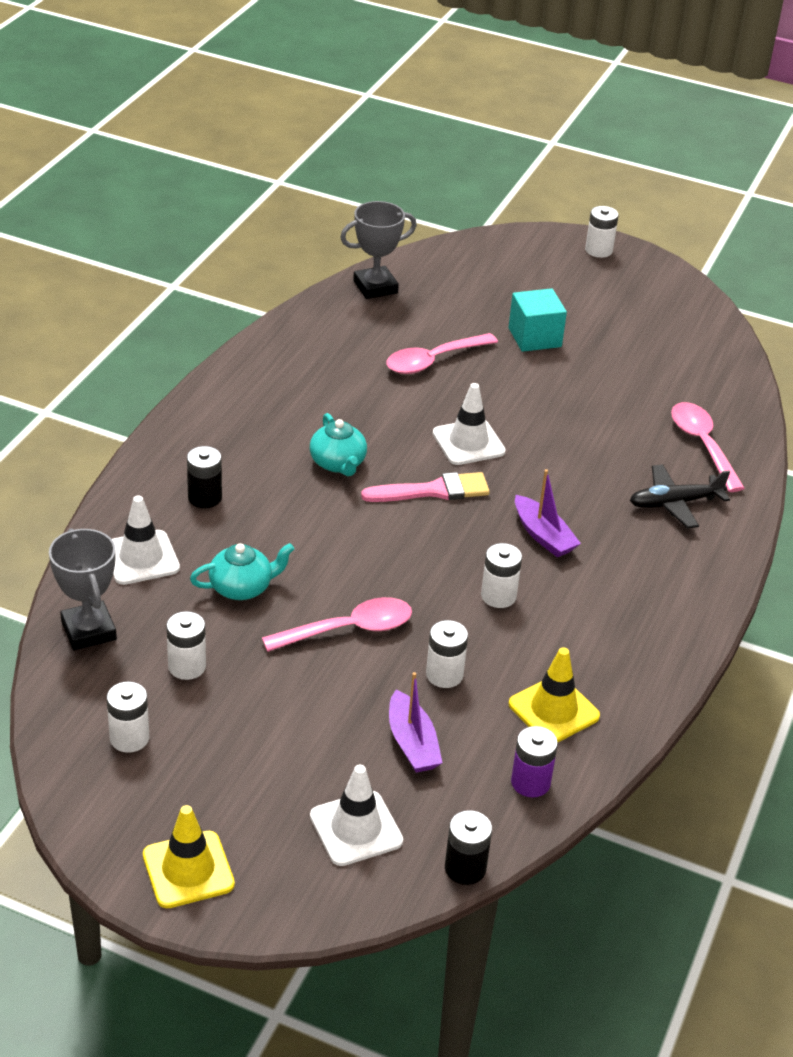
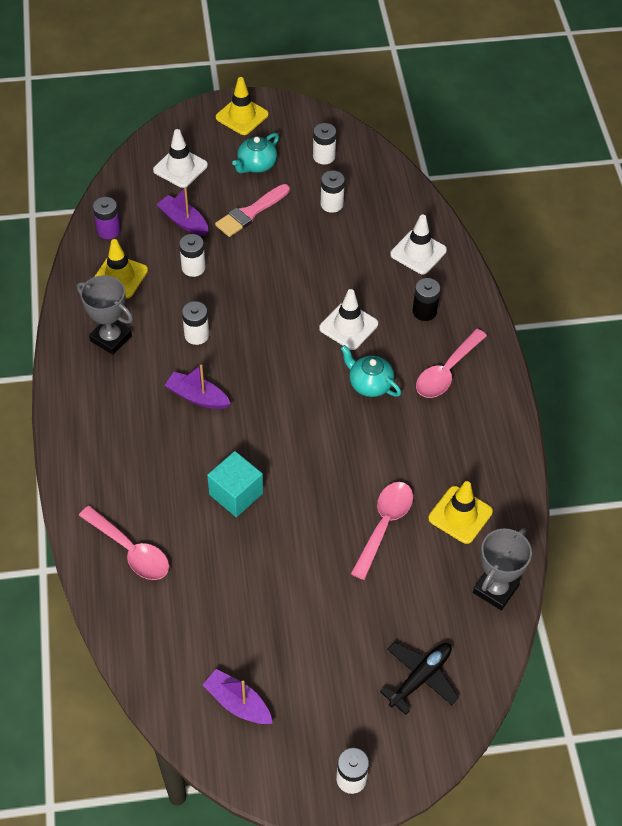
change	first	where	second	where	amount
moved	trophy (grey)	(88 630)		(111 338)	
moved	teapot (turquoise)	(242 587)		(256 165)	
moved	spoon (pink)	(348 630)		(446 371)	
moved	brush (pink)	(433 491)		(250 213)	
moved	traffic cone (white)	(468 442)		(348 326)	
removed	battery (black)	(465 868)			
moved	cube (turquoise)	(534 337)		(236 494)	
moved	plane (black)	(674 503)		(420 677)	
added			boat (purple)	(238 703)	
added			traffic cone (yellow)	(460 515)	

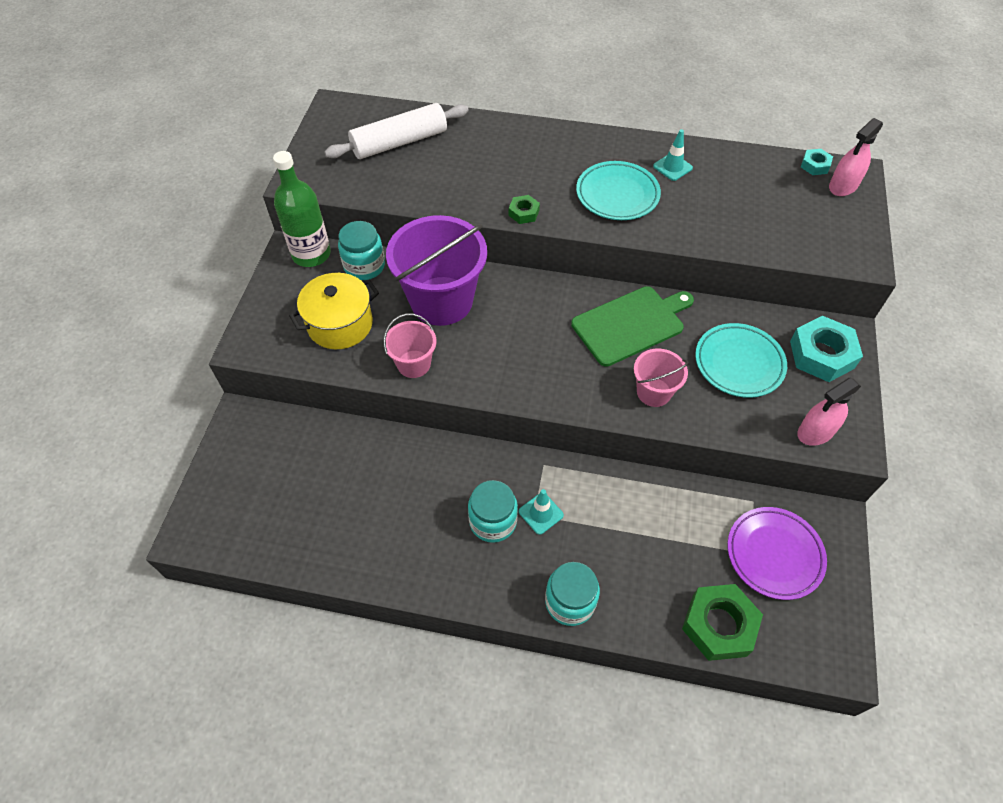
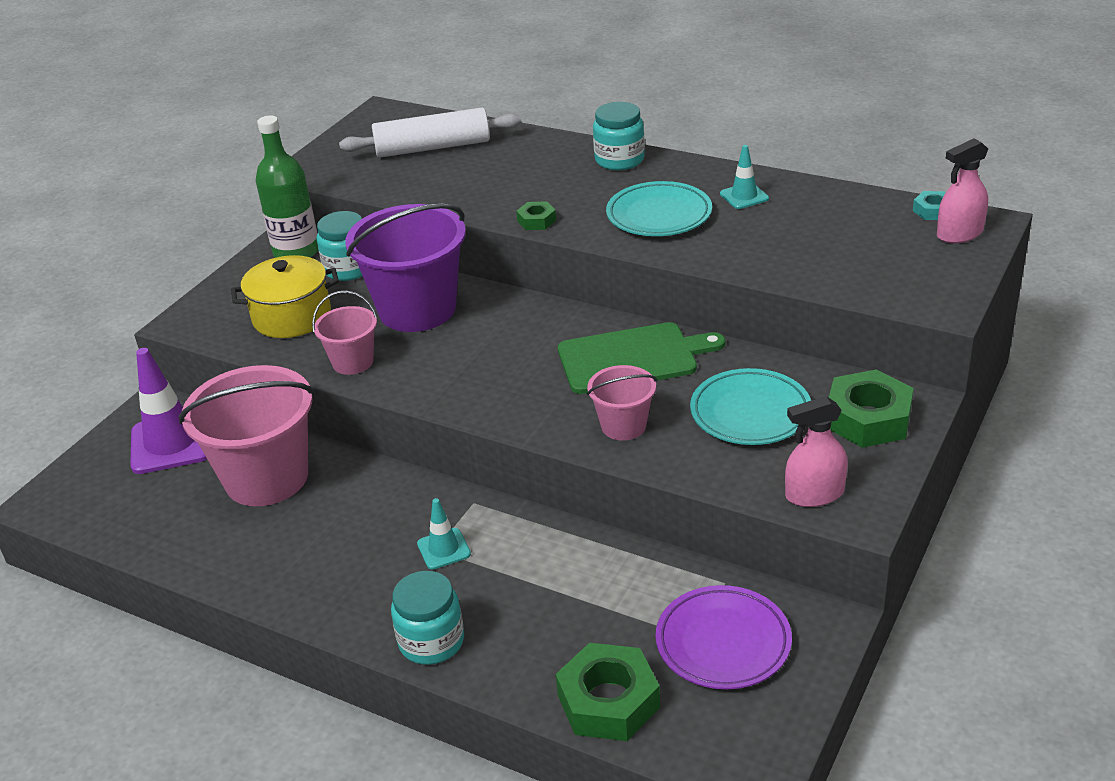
change	first	where	second	where	amount
moved	jar (turquoise)	(493 521)		(619 160)	
recoloured	nut (turquoise)	(821 354)	nut (green)	(868 419)	
added			traffic cone (purple)	(171 443)	
added			bucket (pink)	(266 478)	

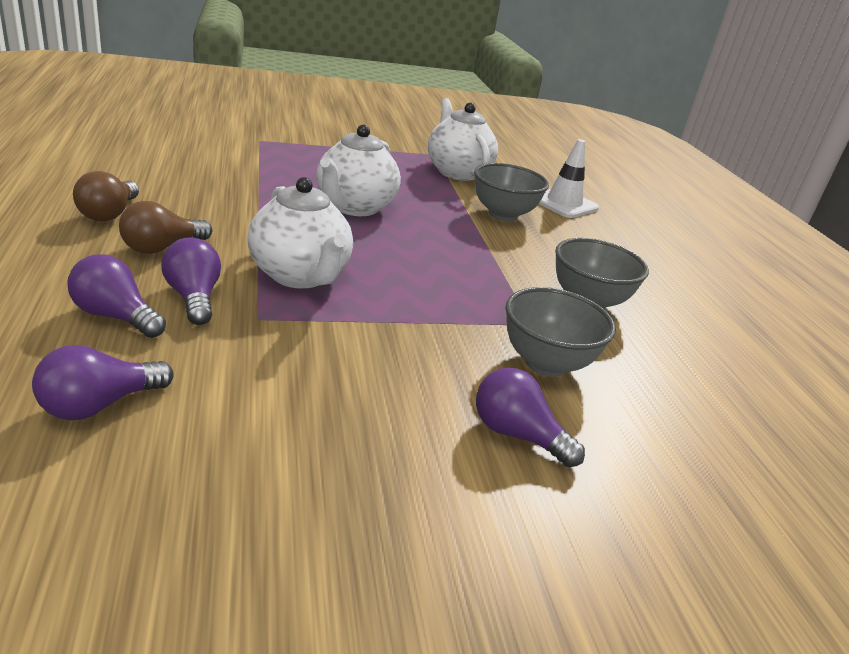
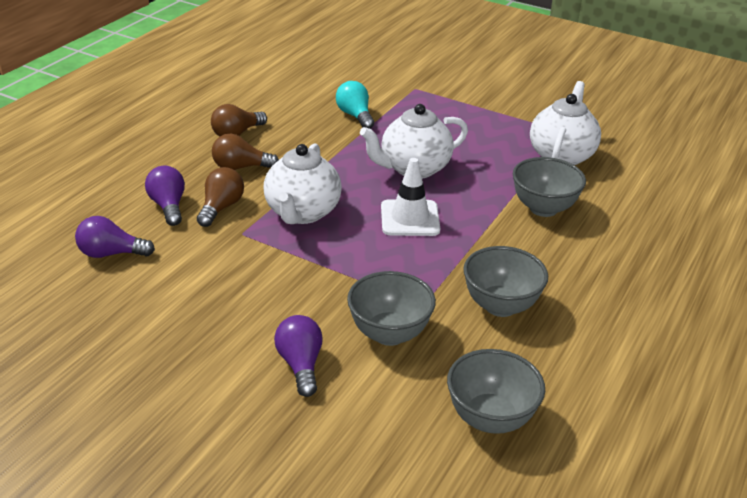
change	first	where	second	where	amount
recoloured	light bulb (purple)	(194 297)	light bulb (brown)	(221 208)	
moved	traffic cone (white)	(564 203)		(410 218)	
added			light bulb (turquoise)	(355 116)	
added			bowl (grey)	(490 418)	

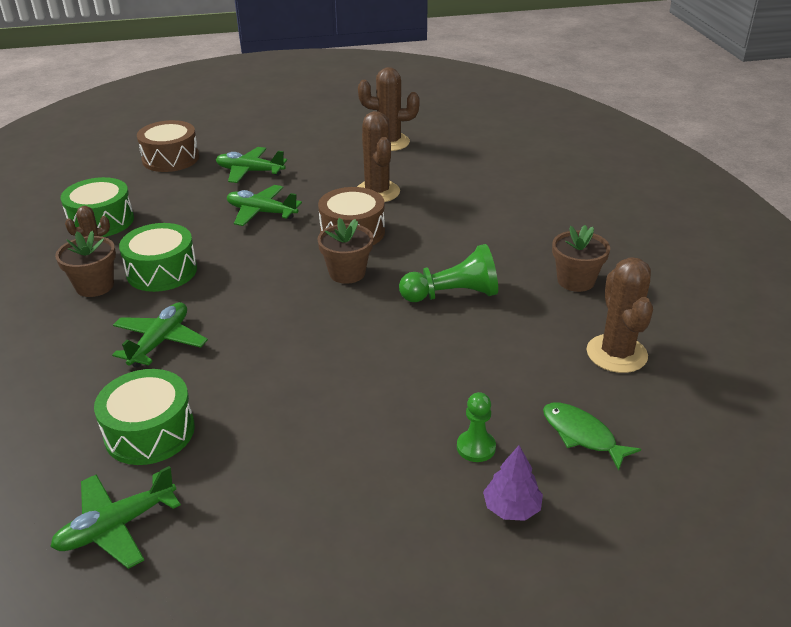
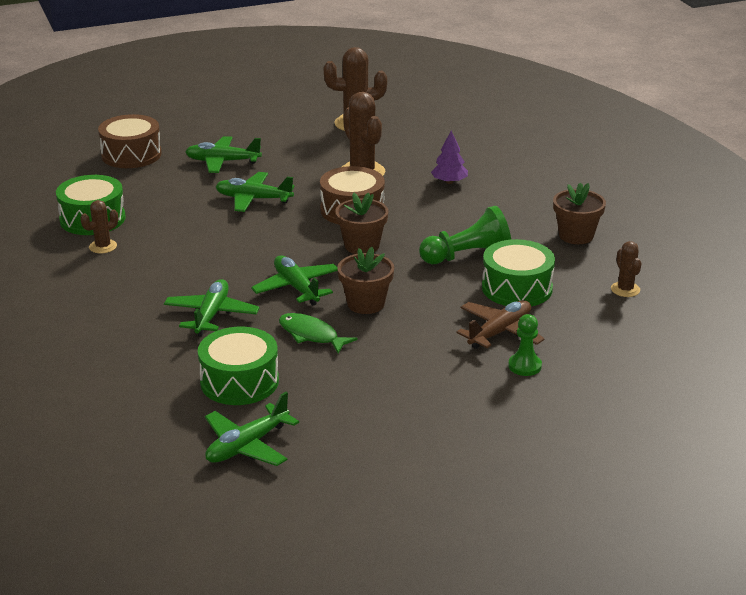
change	first	where	second	where	amount
moved	flower pot (brown)	(95 286)		(366 304)	
moved	drum (green)	(162 271)		(517 288)	
moved	tree (purple)	(511 508)		(449 182)	
moved	fish (green)	(582 435)		(311 335)	
resized	cactus (brown)	(616 354)		(625 289)	x0.55
added			plane (green)	(296 288)	
added			plane (brown)	(500 332)	

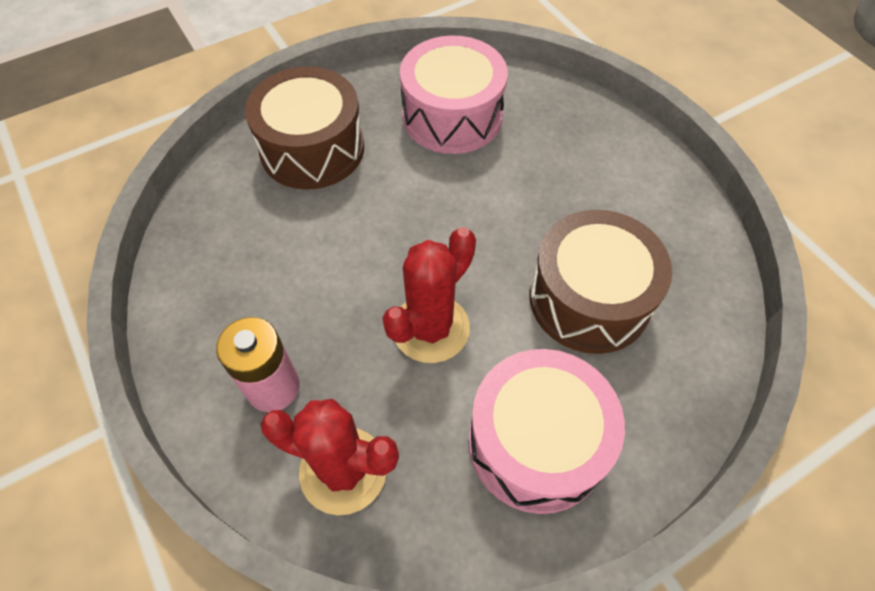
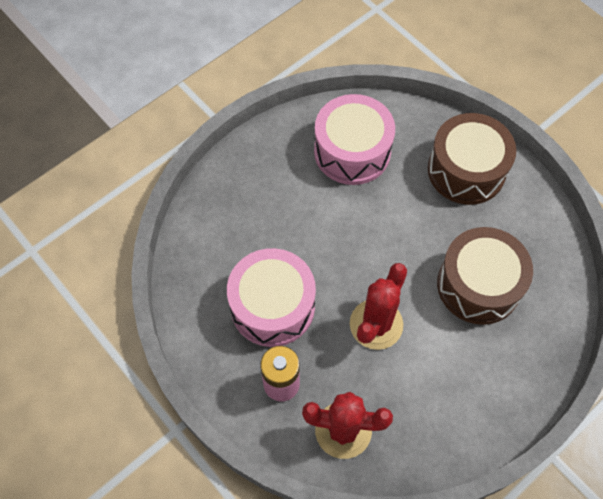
change	first	where	second	where	amount
moved	drum (brown)	(312 149)		(466 170)	
moved	drum (pink)	(536 443)		(272 306)	

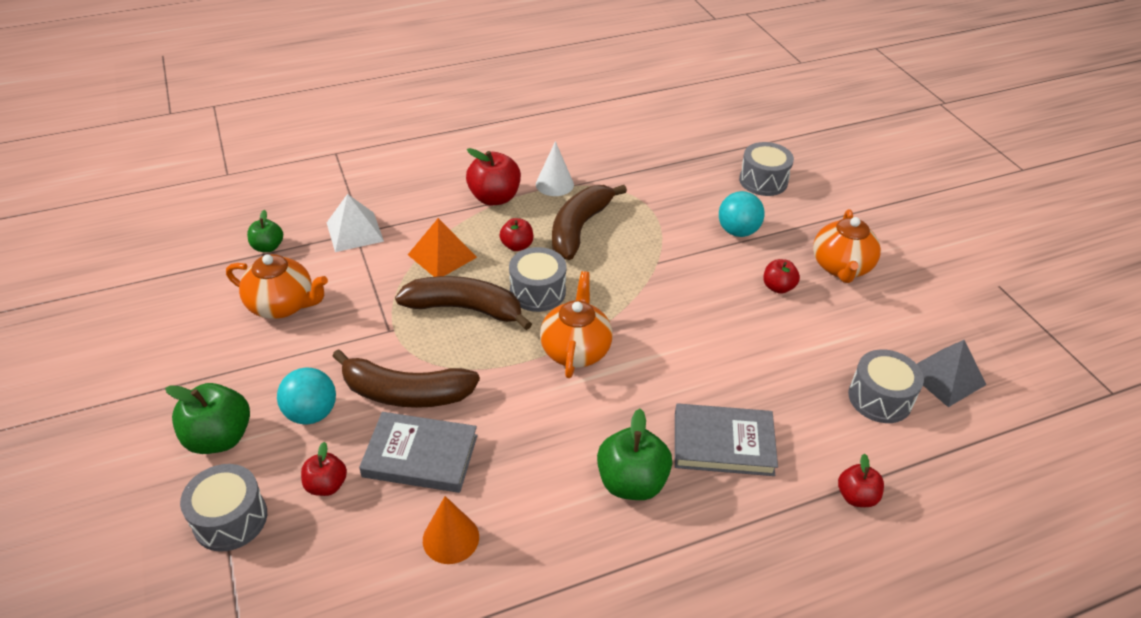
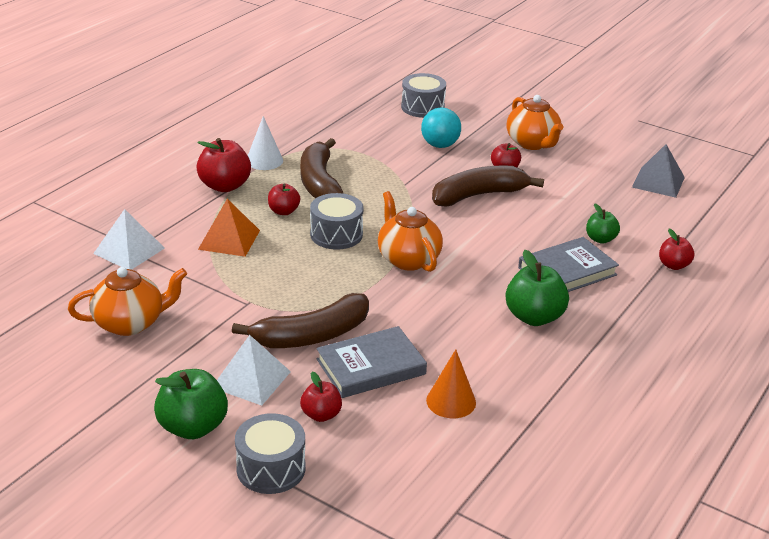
change	first	where	second	where	amount
moved	apple (green)	(268 247)		(600 239)	
replaced	ball (turquoise)	(311 413)	pyramid (white)	(251 379)	
moved	banana (brown)	(465 309)		(478 195)	
removed	drum (grey)	(880 398)			

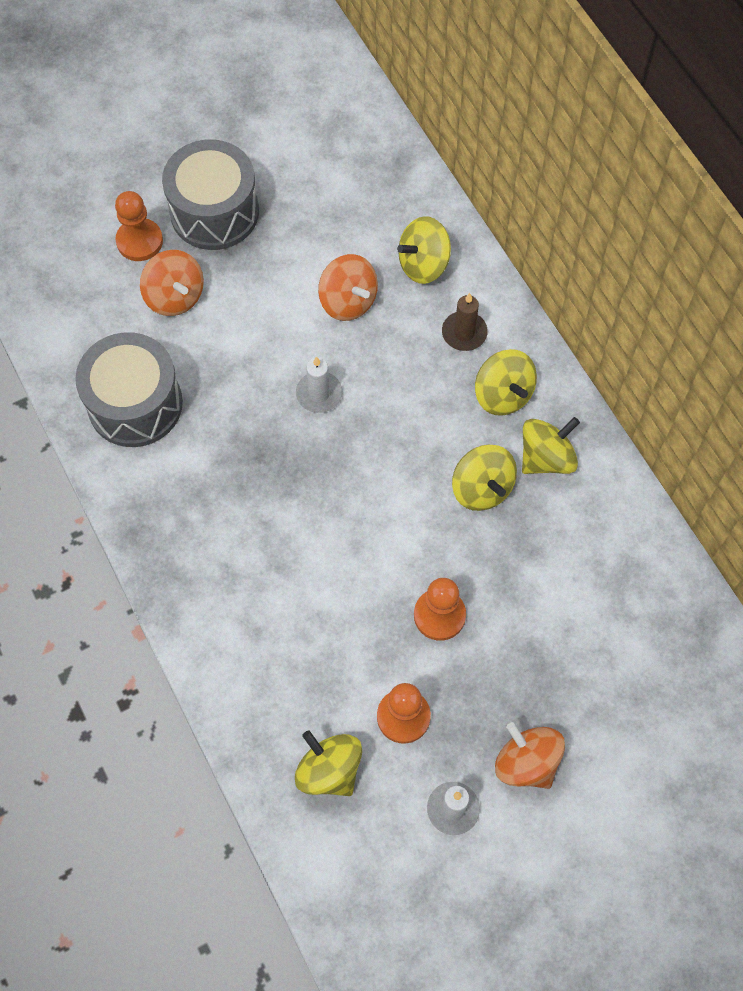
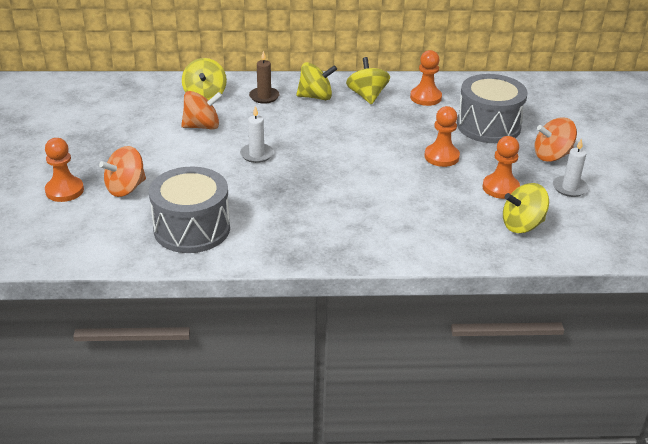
change	first	where	second	where	amount
turned	spinning top (orange)	(175 296)		(126 188)	150 degrees clockwise
moved	drum (grey)	(214 212)		(488 126)	
removed	spinning top (yellow)	(482 488)			
added			pawn (orange)	(425 97)	

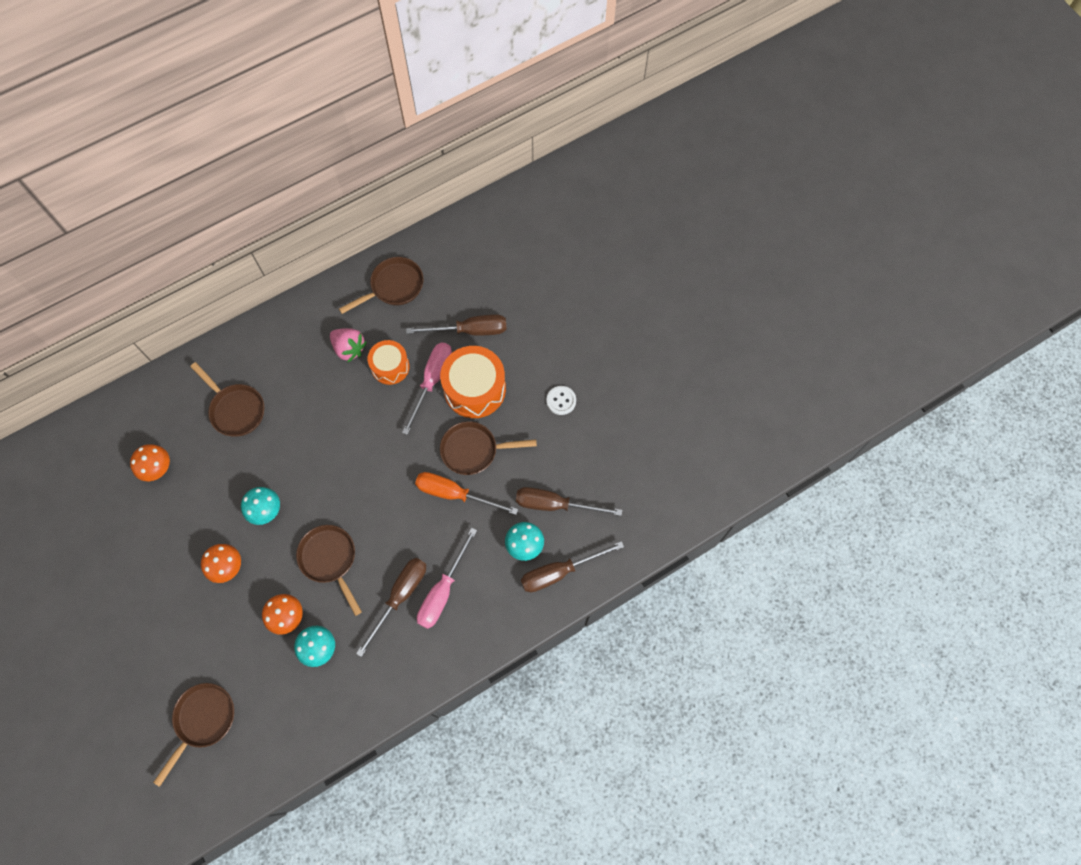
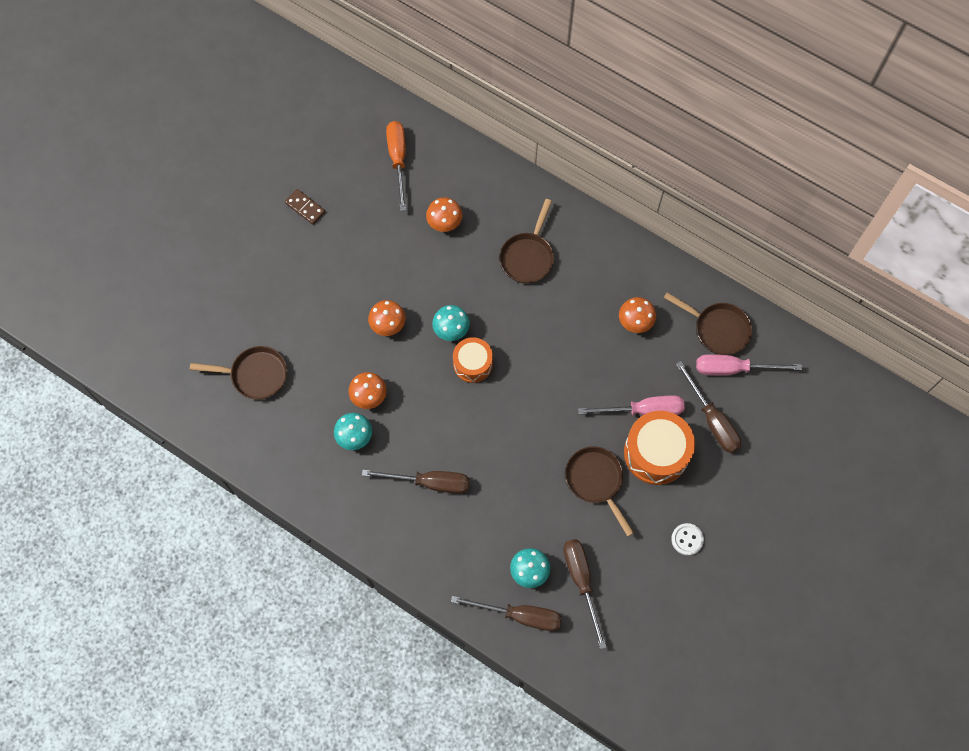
change	first	where	second	where	amount
removed	pan (brown)	(330 560)			
replaced	strawberry (pink)	(349 348)	mushroom (orange)	(635 321)	
moved	drum (orange)	(390 366)		(473 364)	
moved	screwdriver (orange)	(454 494)		(398 160)	
moved	screwdriver (pink)	(443 591)		(733 368)	
turned	screwdriver (brown)	(559 572)		(519 615)	150 degrees clockwise
added			domino (brown)	(305 207)	

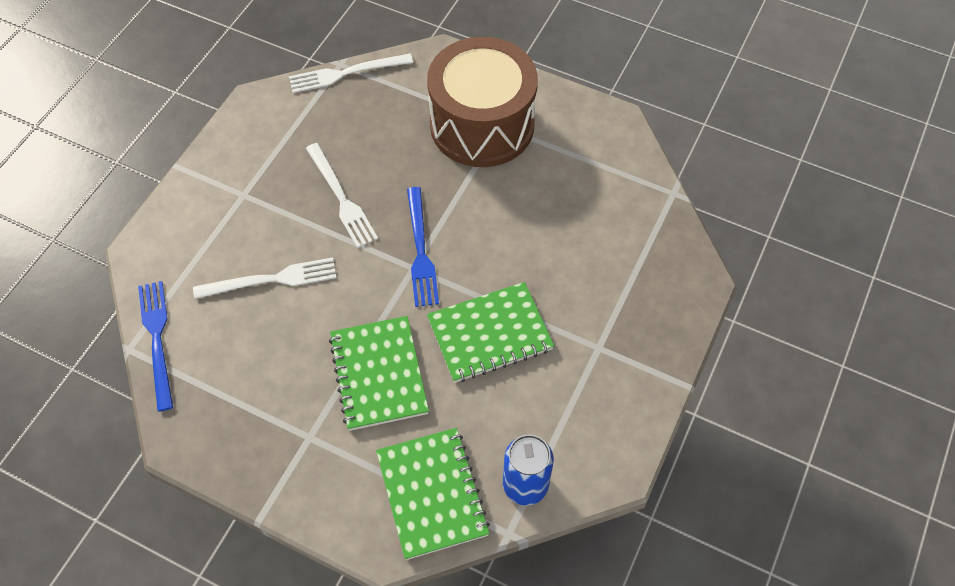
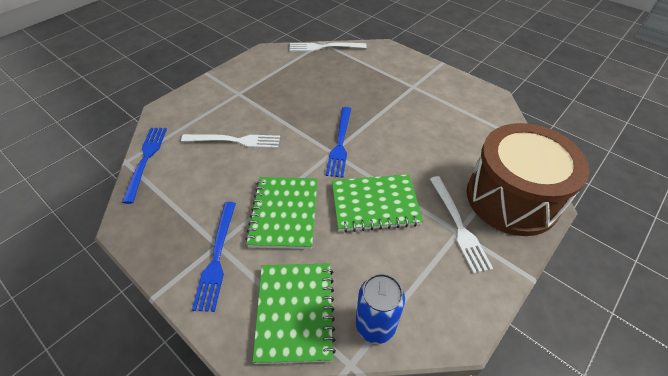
change	first	where	second	where	amount
moved	fork (white)	(341 198)		(458 225)	
moved	drum (brown)	(482 125)		(512 198)	
added			fork (blue)	(217 257)	

